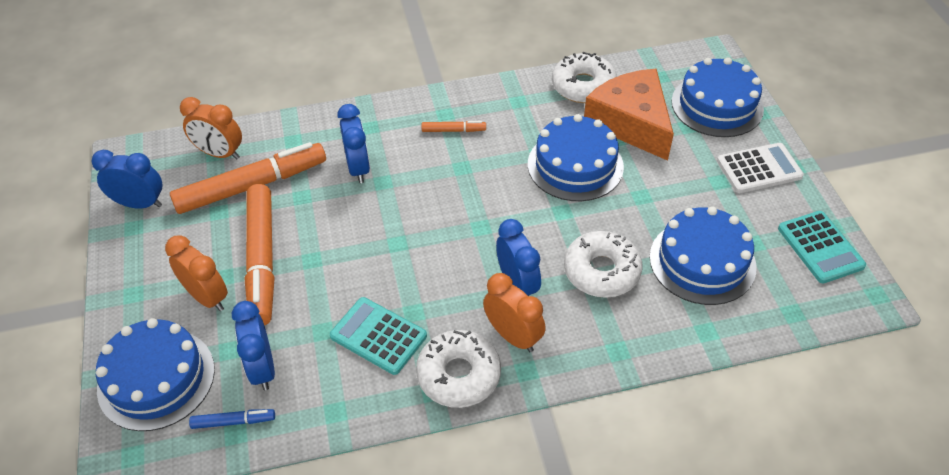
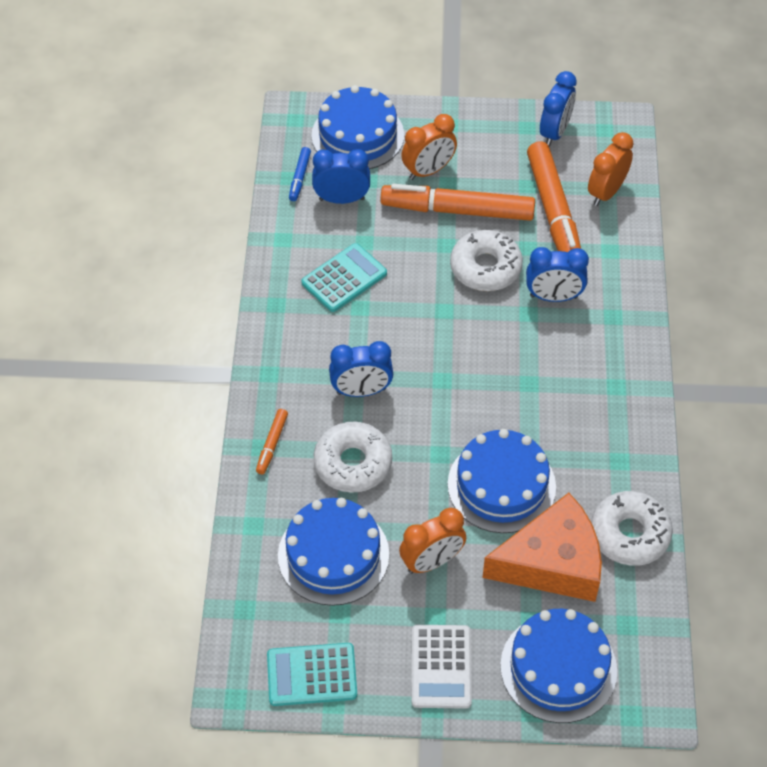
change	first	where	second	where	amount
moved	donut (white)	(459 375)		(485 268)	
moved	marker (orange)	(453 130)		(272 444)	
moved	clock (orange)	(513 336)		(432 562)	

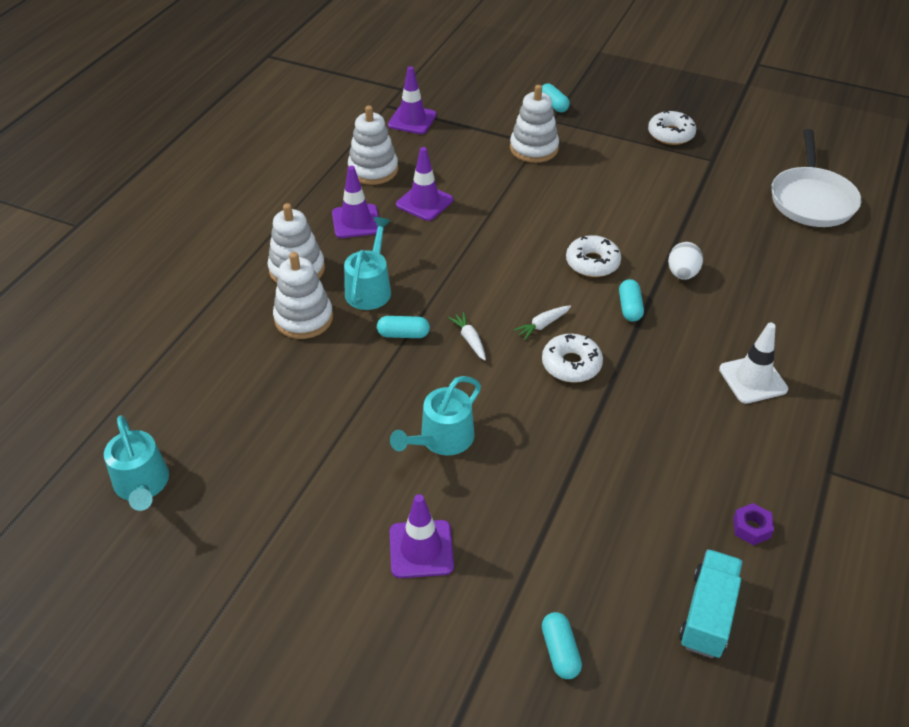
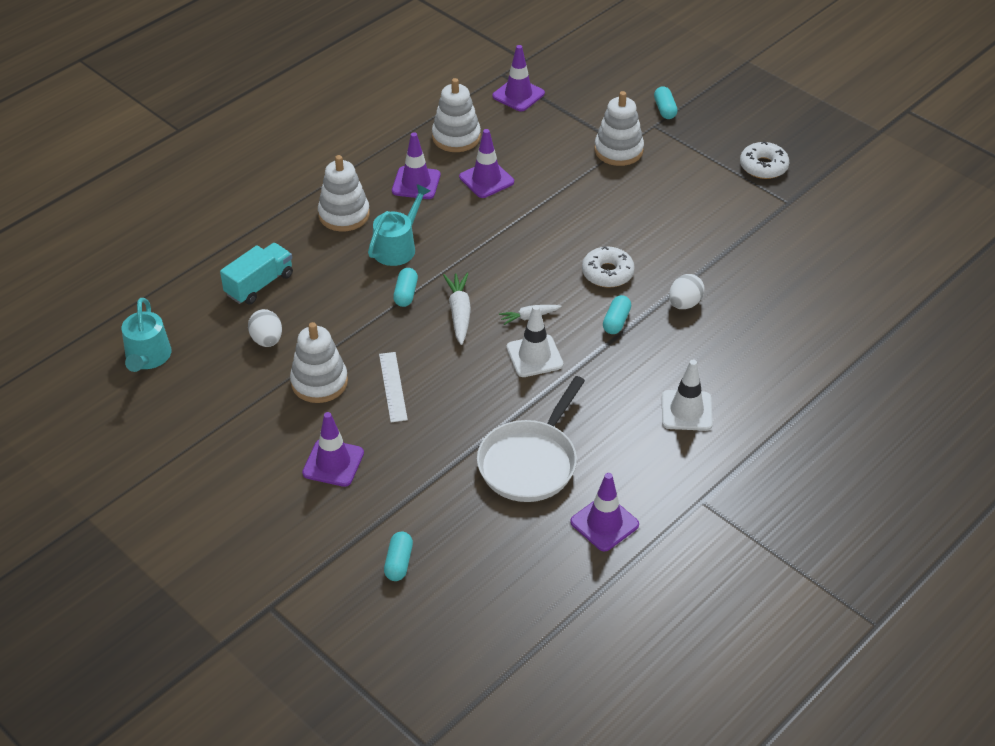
change	first	where	second	where	amount
moved	stacking toy (white)	(304 318)		(319 382)	
turned	capsule (turquoise)	(403 334)		(406 294)	75 degrees clockwise
replaced	watering can (turquoise)	(442 439)	ruler (white)	(393 386)	
resized	carrot (white)	(470 340)		(459 313)	x1.57
replaced	donut (white)	(571 364)	traffic cone (white)	(534 356)	
moved	truck (turquoise)	(708 614)		(259 284)	
replaced	nut (purple)	(751 528)	traffic cone (purple)	(604 523)	
moved	pan (white)	(811 199)		(530 462)	
added			egg (white)	(267 340)	

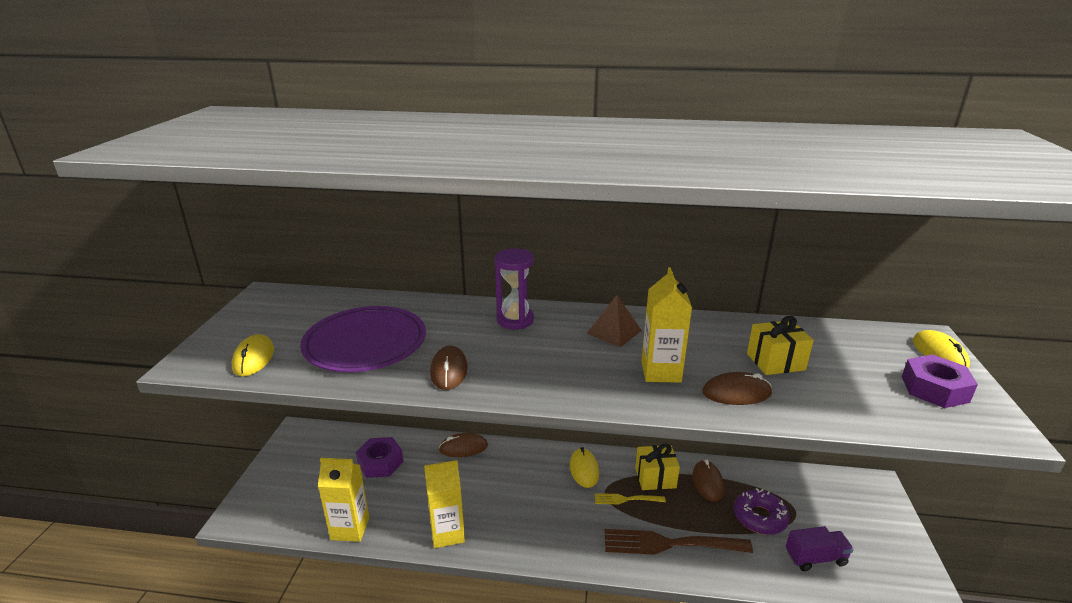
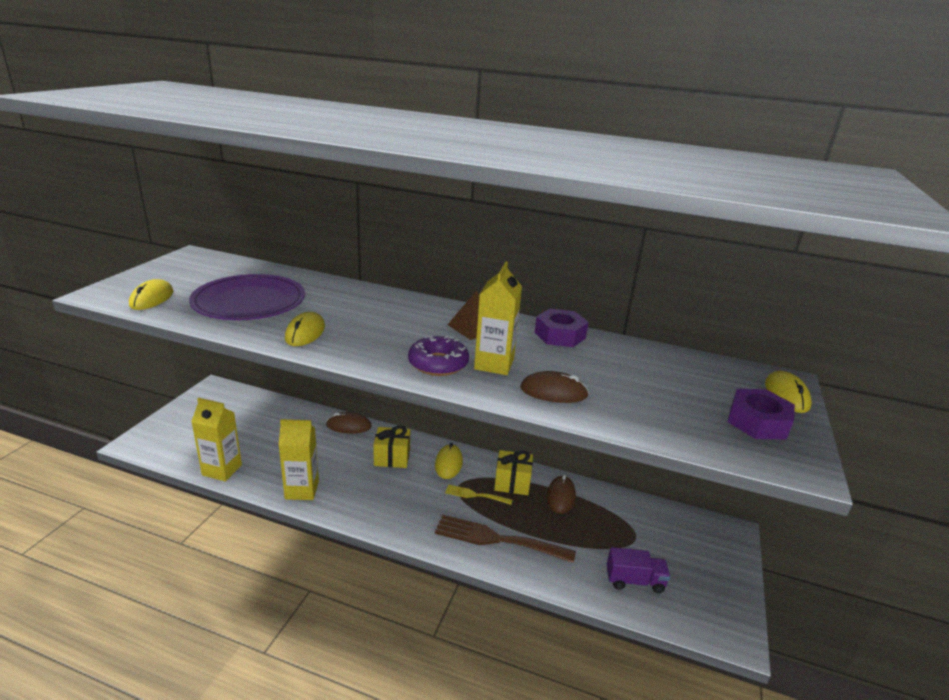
change	first	where	second	where	amount
moved	nut (purple)	(380 463)		(560 335)	
recoloured	mouse (brown)	(449 371)	mouse (yellow)	(305 333)	
removed	hourglass (purple)	(515 320)			
moved	donut (purple)	(759 517)		(438 364)	
moved	gift (yellow)	(775 362)		(392 457)	

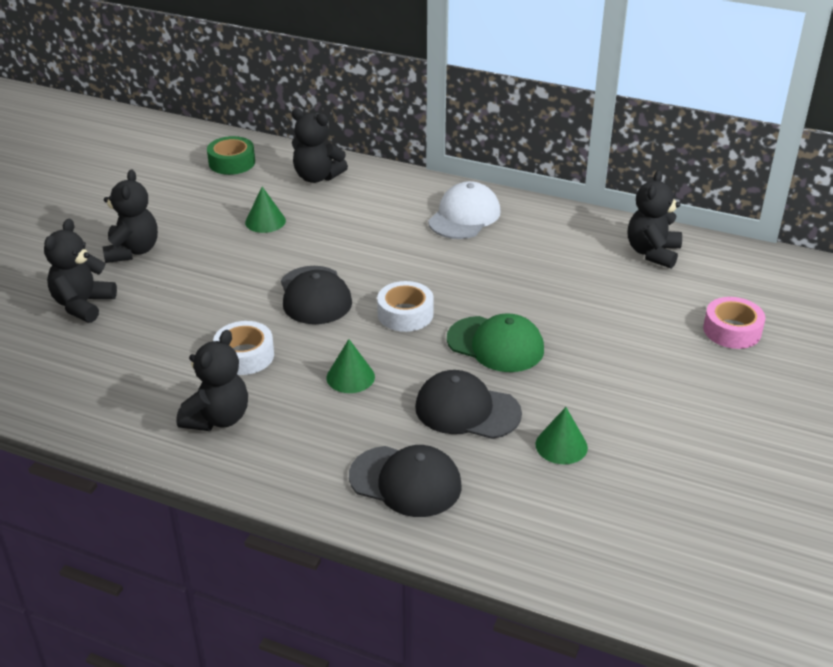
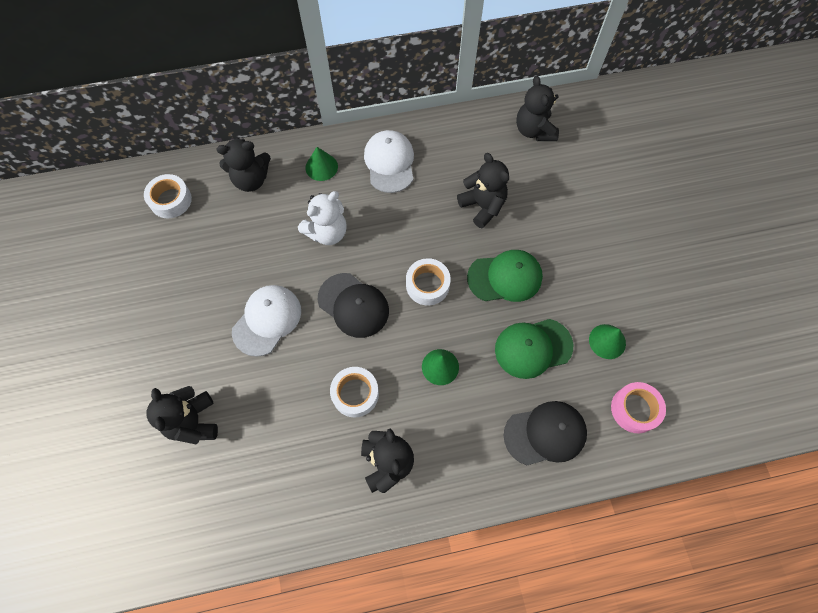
change	first	where	second	where	amount
moved	teddy bear (black)	(132 251)		(482 206)	
recoloured	tape (green)	(232 162)	tape (white)	(170 200)	
moved	cone (green)	(265 221)		(321 167)	
recoloured	cap (black)	(467 410)	cap (green)	(533 348)	
moved	tape (pink)	(732 330)		(634 409)	
added			cap (white)	(267 320)	
added			teddy bear (white)	(327 232)	

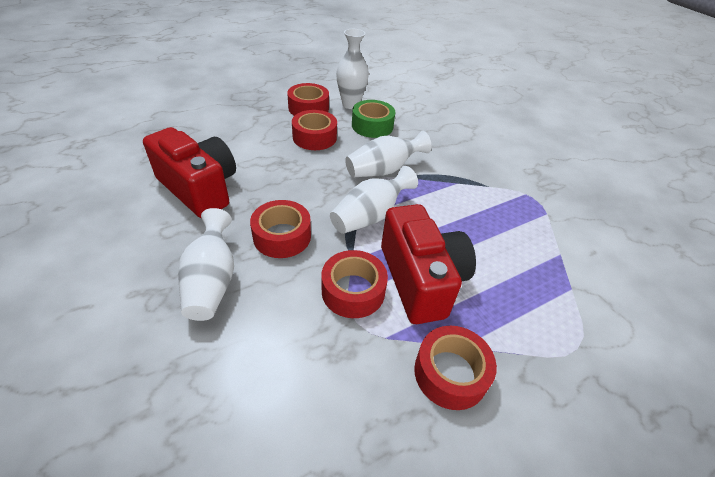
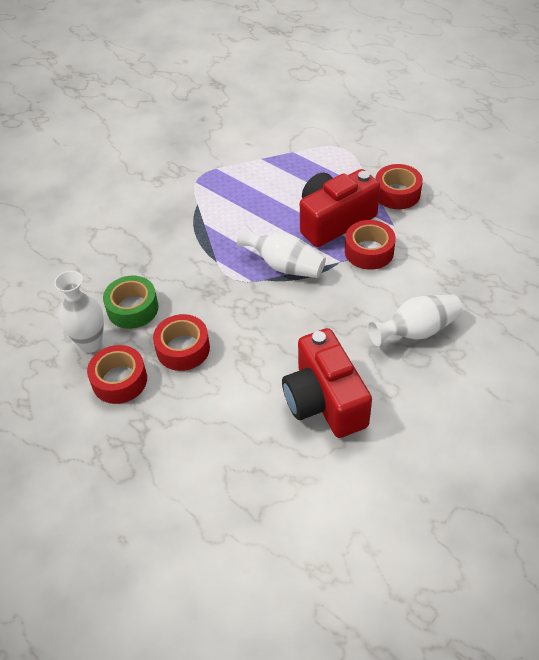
change	first	where	second	where	amount
turned	camera (red)	(199 188)		(324 401)	45 degrees counterclockwise
removed	tape (red)	(282 236)			
removed	vase (white)	(383 170)			

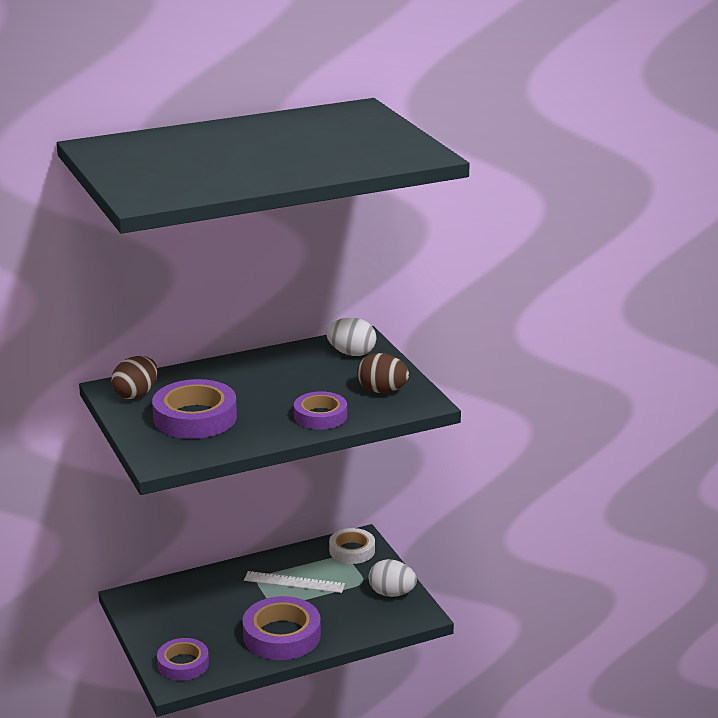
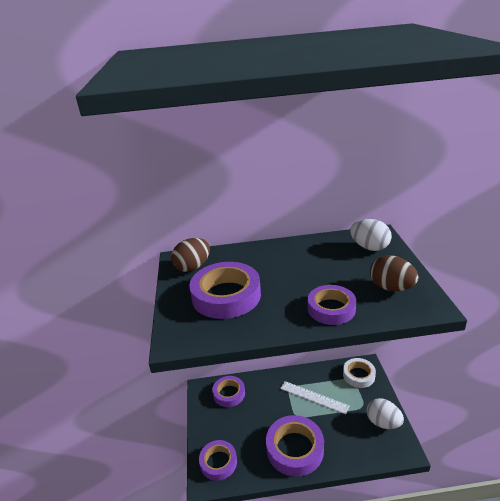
change	first	where	second	where	amount
added			tape (purple)	(229 393)	

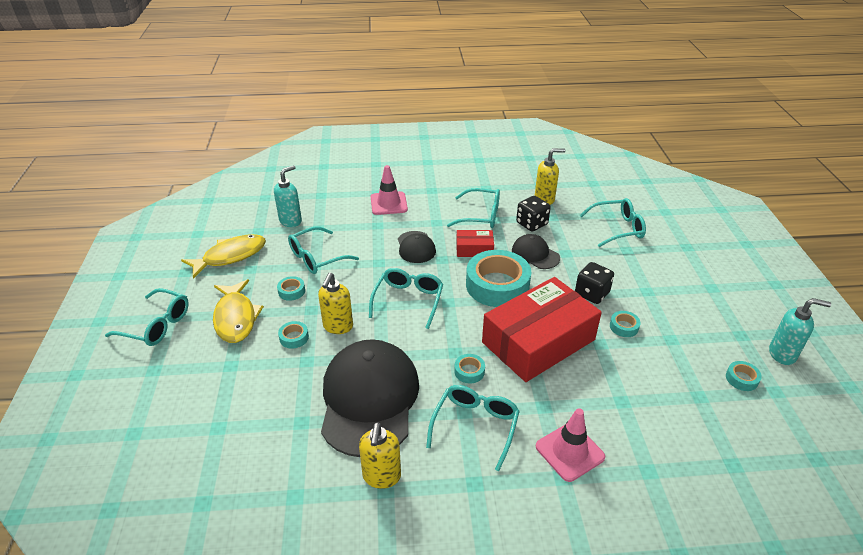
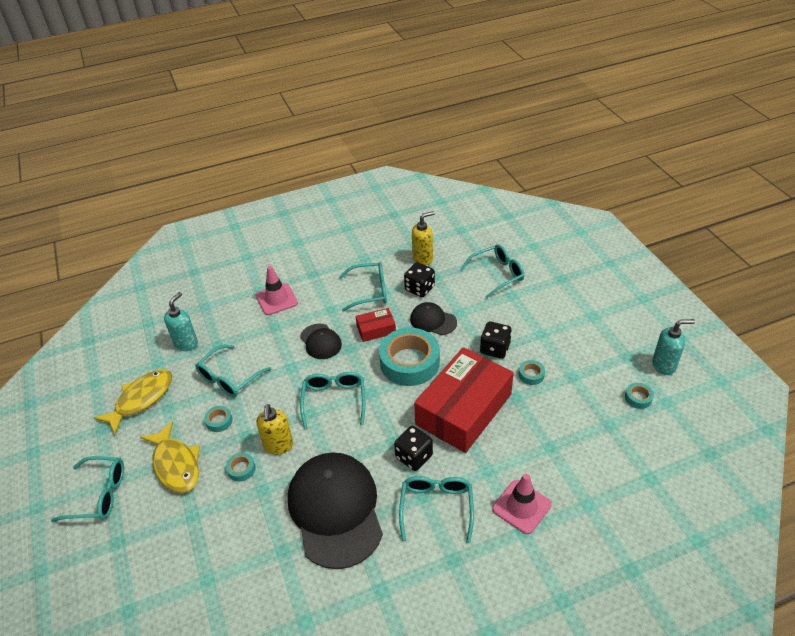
change	first	where	second	where	amount
removed	soap dispenser (yellow)	(381 476)			
replaced	tape (turquoise)	(469 371)	dice (black)	(414 456)	

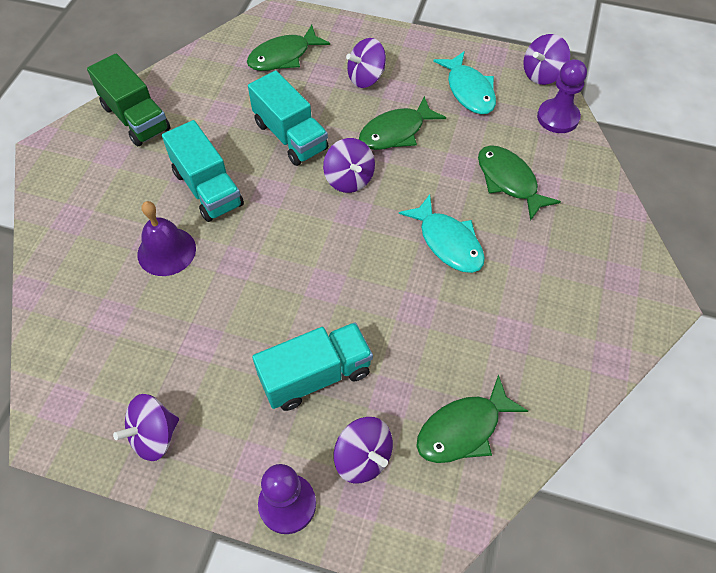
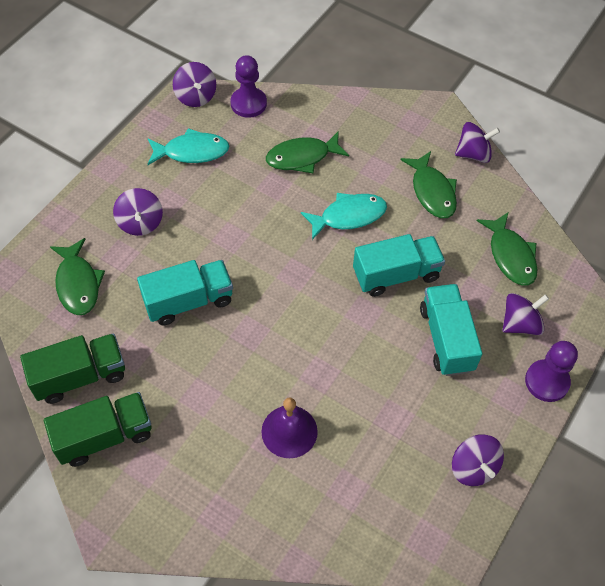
change	first	where	second	where	amount
moved	truck (turquoise)	(208 188)		(396 275)	
moved	spinning top (purple)	(349 179)		(473 154)	
moved	fish (green)	(396 132)		(432 191)	
added			truck (green)	(80 376)	

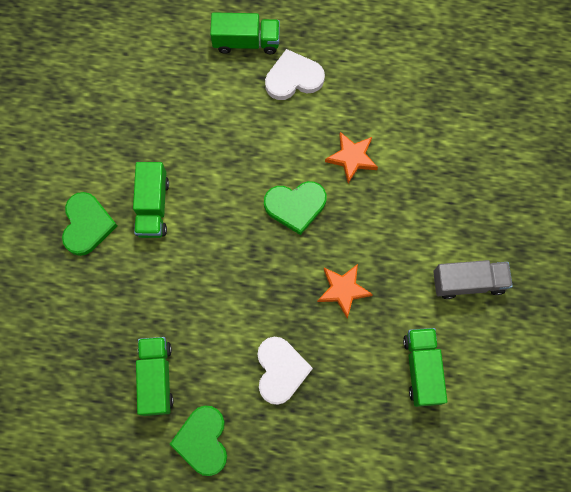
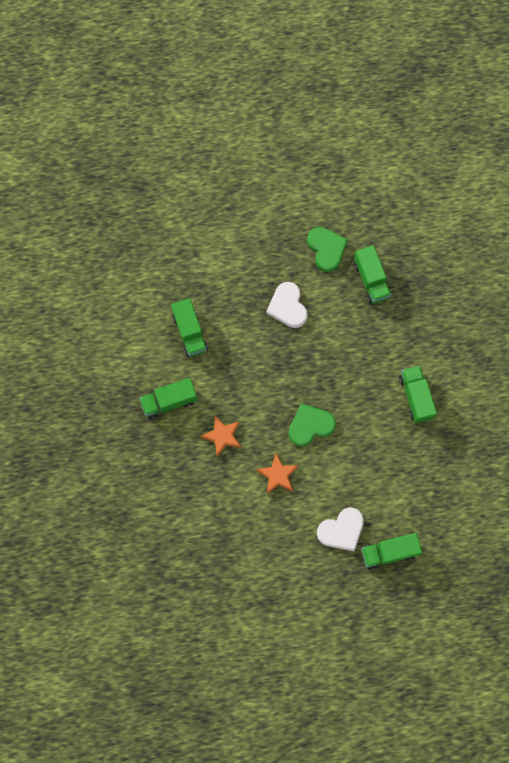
change	first	where	second	where	amount
removed	heart (green)	(87 225)			
moved	star (orange)	(343 290)		(222 436)	
recoloured	truck (grey)	(468 282)	truck (green)	(169 402)	

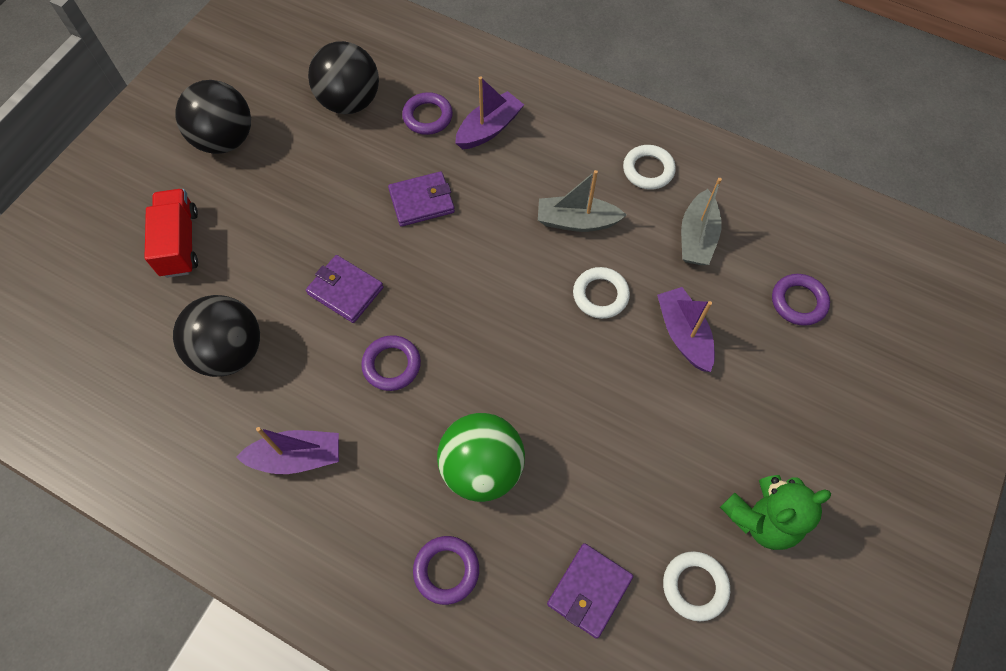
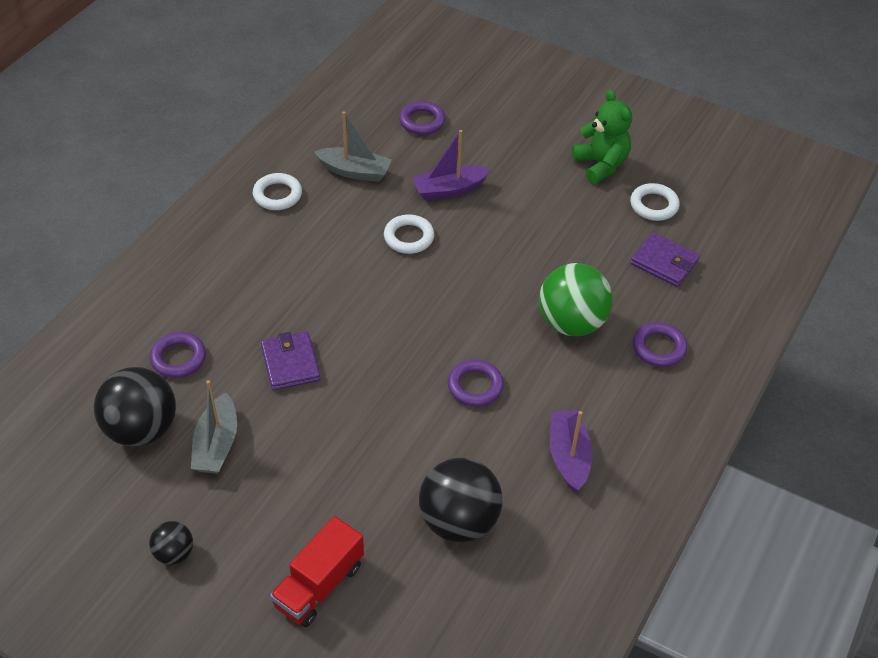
change	first	where	second	where	amount
turned	truck (red)	(180 243)		(319 585)	45 degrees counterclockwise
resized	ball (black)	(225 140)		(174 553)	x0.51
removed	wallet (purple)	(345 291)			
removed	boat (purple)	(489 129)			
moved	boat (grey)	(576 221)		(216 444)	

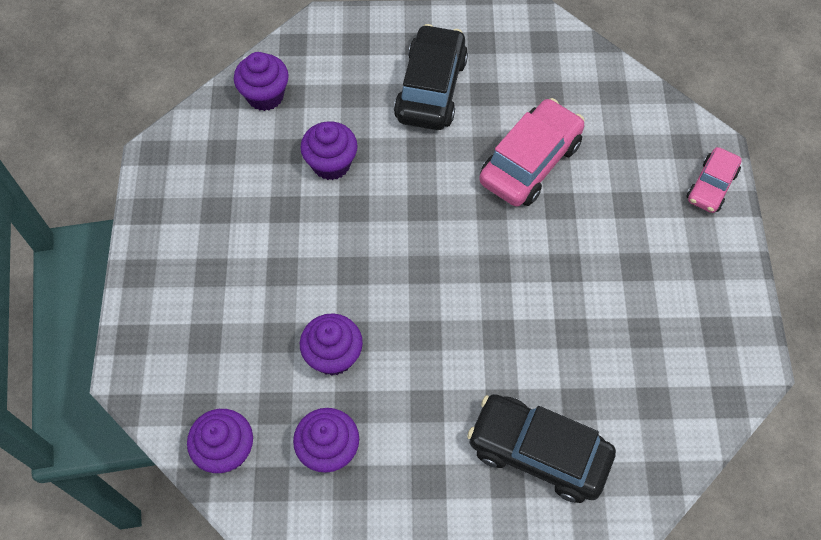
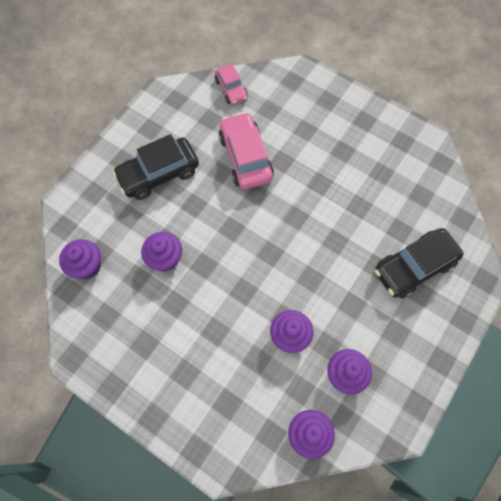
change	first	where	second	where	amount
turned	car (black)	(431 88)		(158 174)	75 degrees counterclockwise
moved	car (pink)	(711 186)		(231 89)	

